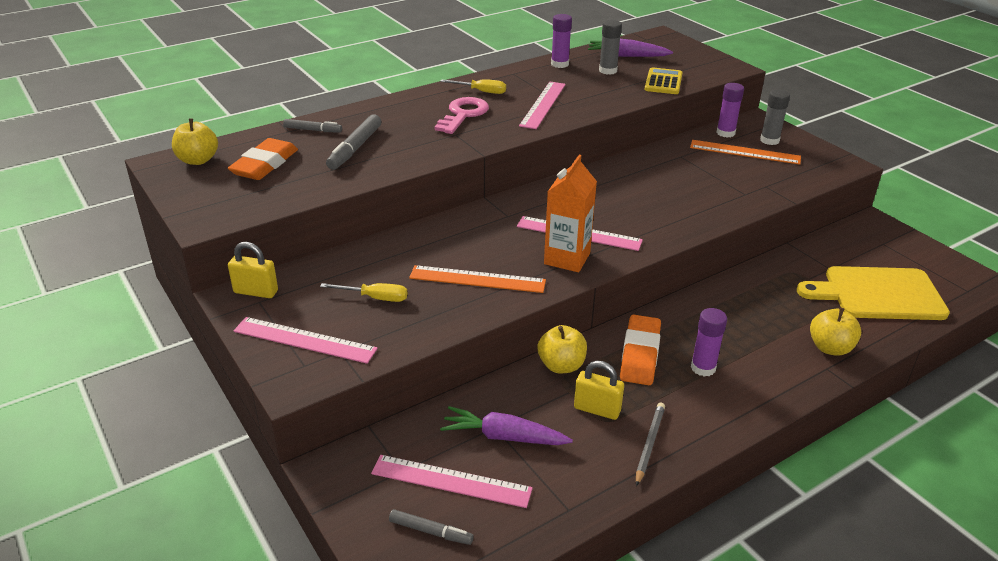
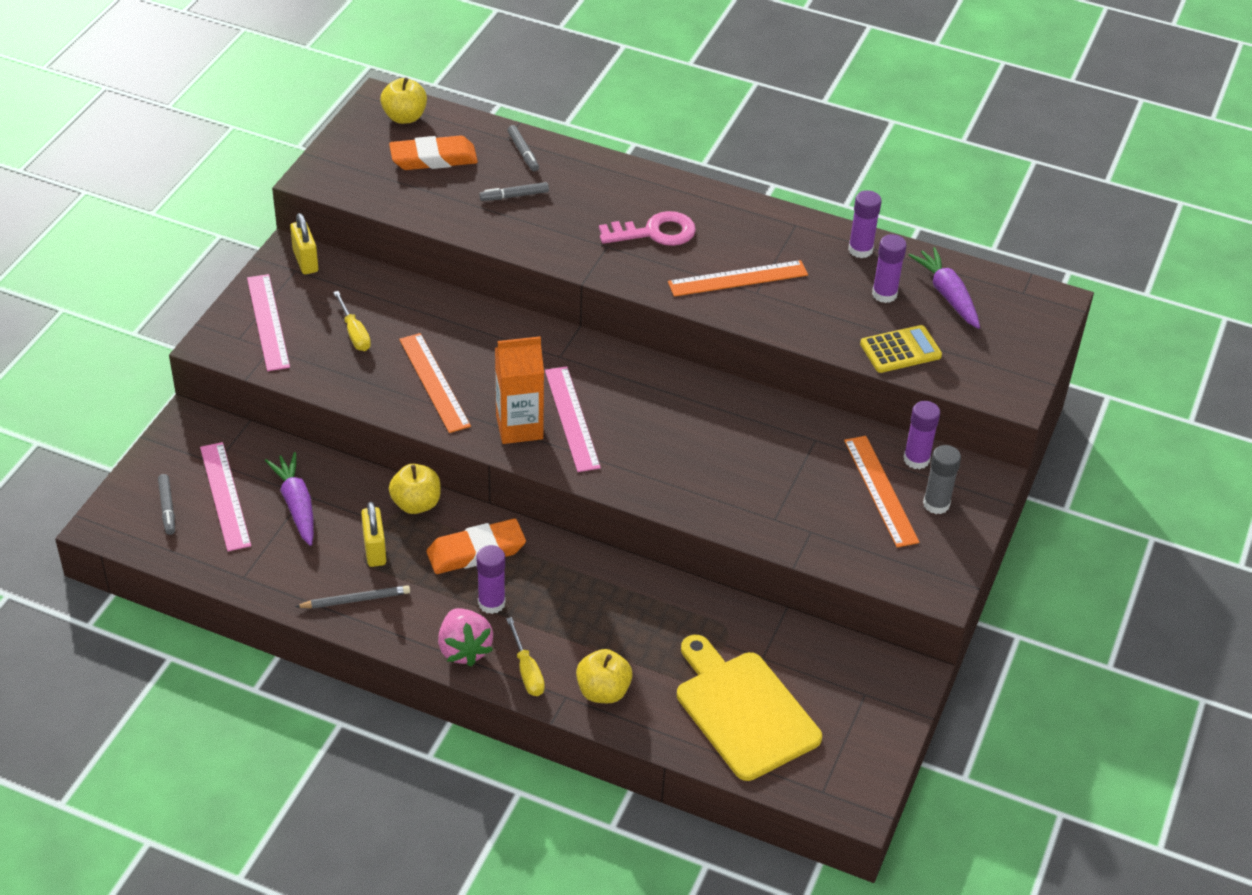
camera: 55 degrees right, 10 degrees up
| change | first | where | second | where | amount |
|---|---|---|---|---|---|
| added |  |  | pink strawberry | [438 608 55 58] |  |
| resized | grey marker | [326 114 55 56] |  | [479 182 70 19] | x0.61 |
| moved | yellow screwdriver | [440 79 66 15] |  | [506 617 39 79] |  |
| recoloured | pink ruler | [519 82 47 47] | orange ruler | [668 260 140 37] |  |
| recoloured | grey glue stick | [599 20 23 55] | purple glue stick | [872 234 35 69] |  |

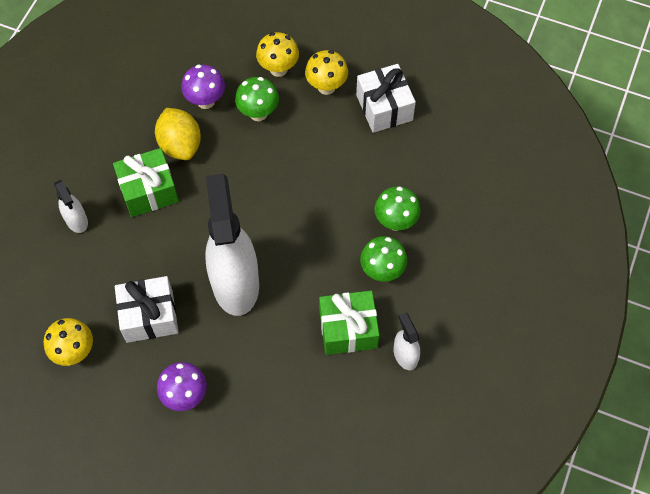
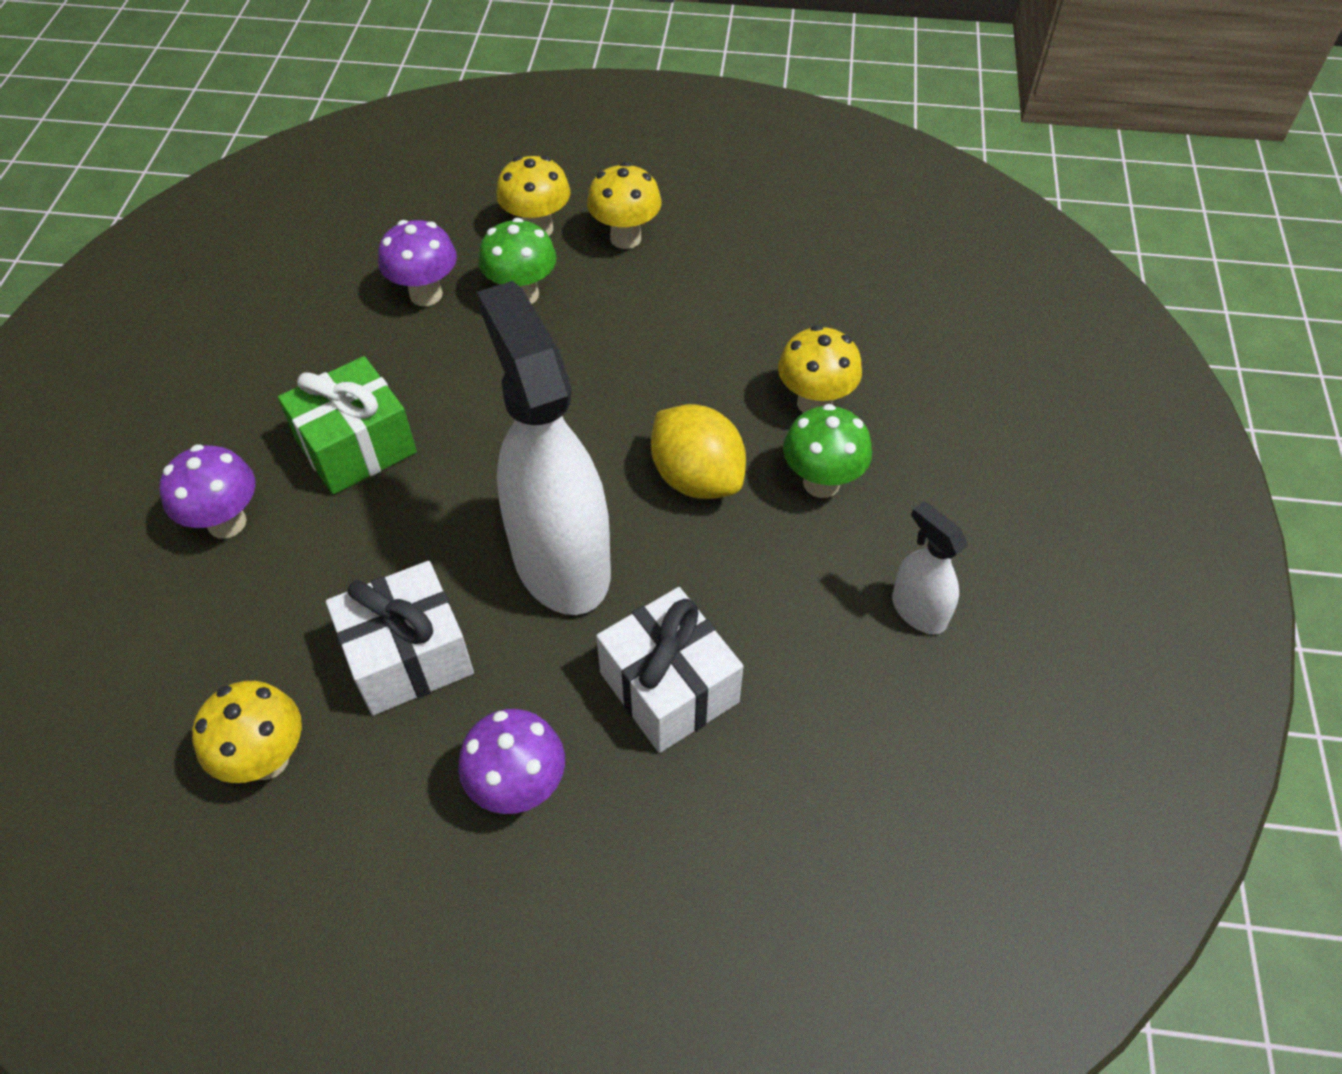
camera: 15 degrees left, 10 degrees down
| change | first | where | second | where | amount |
|---|---|---|---|---|---|
| replaced | white spray bottle | [54 180 34 53] | purple mushroom | [159 444 96 94] |  |
| moved | white gift | [356 64 60 69] |  | [596 587 147 166] |  |
| moved | yellow lemon | [155 108 46 52] |  | [651 404 95 95] |  |
| recoloured | green mushroom | [374 186 47 45] | yellow mushroom | [778 325 84 88] |  |
| removed | green gift | [319 290 60 65] |  |  |  |

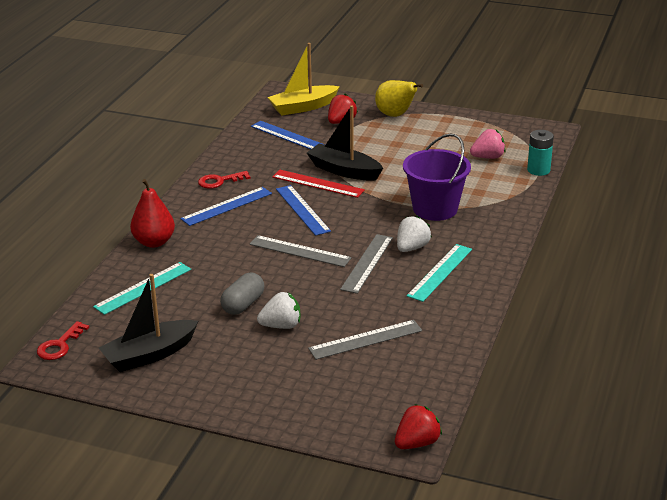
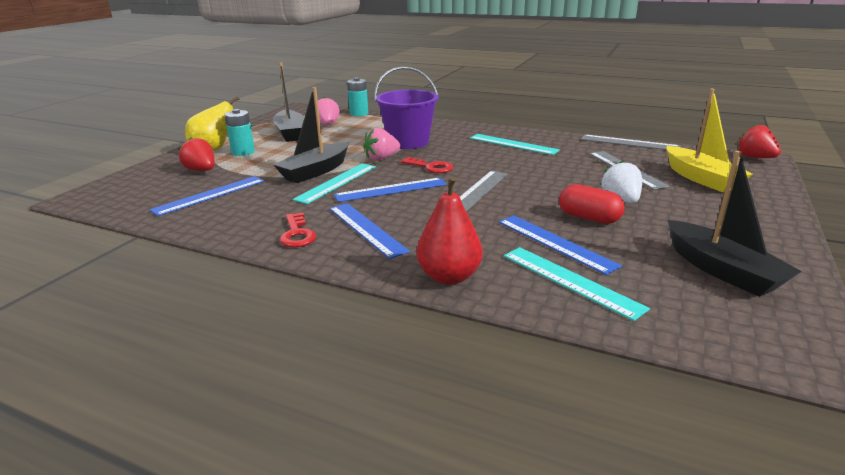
camera: 85 degrees left, 5 degrees down
| change | first | where | second | where | amount |
|---|---|---|---|---|---|
| added |  |  | turquoise battery | [224 109 31 47] |  |
| added |  |  | black boat | [272 62 32 80] |  |
| recoloured | red ruler | [272 170 93 28] | turquoise ruler | [292 163 84 41] |  |
| added |  |  | pink strawberry | [363 128 37 33] |  |
| moved | red key | [37 321 52 39] |  | [401 157 52 16] |  |
| added |  |  | blue ruler | [499 215 123 60] |  |
| recoloured | grey capsule | [220 273 45 42] | red capsule | [559 184 66 40] |  |
| moved | grey ruler | [340 234 53 60] |  | [581 134 100 16] |  |
| moved | yellow boat | [267 43 73 73] |  | [667 89 86 103] |  |
| removed | white strawberry | [397 216 35 36] |  |  |  |

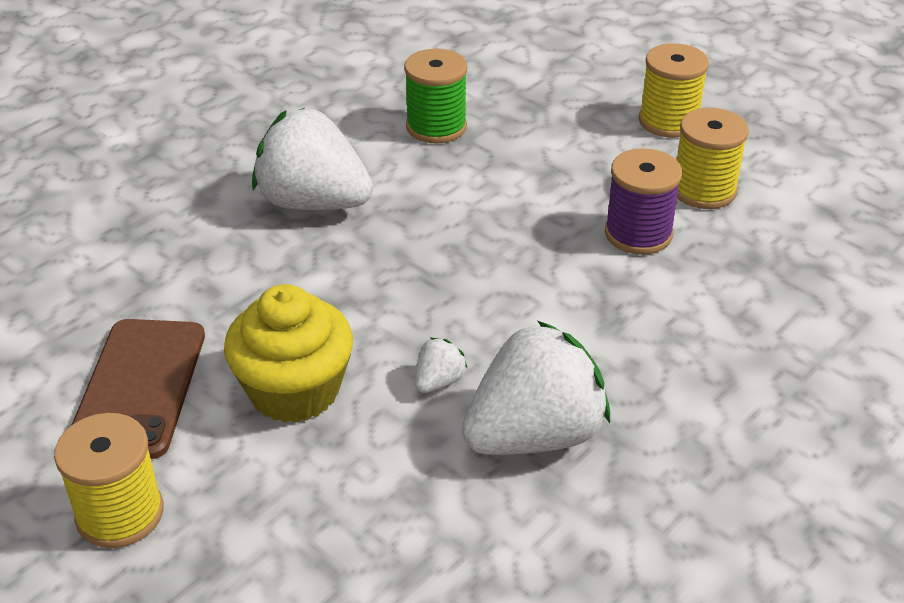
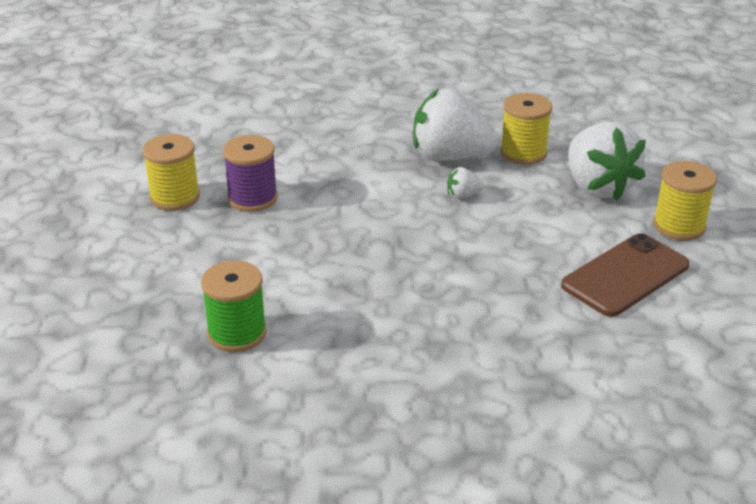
camera: 135 degrees left, 5 degrees down
| change | first | where | second | where | amount |
|---|---|---|---|---|---|
| moved | yellow spool | [639 43 70 95] |  | [500 93 52 72] |  |
| moved | white strawberry | [252 108 121 102] |  | [568 122 78 79] |  |
| removed | yellow cupcake | [224 284 129 139] |  |  |  |

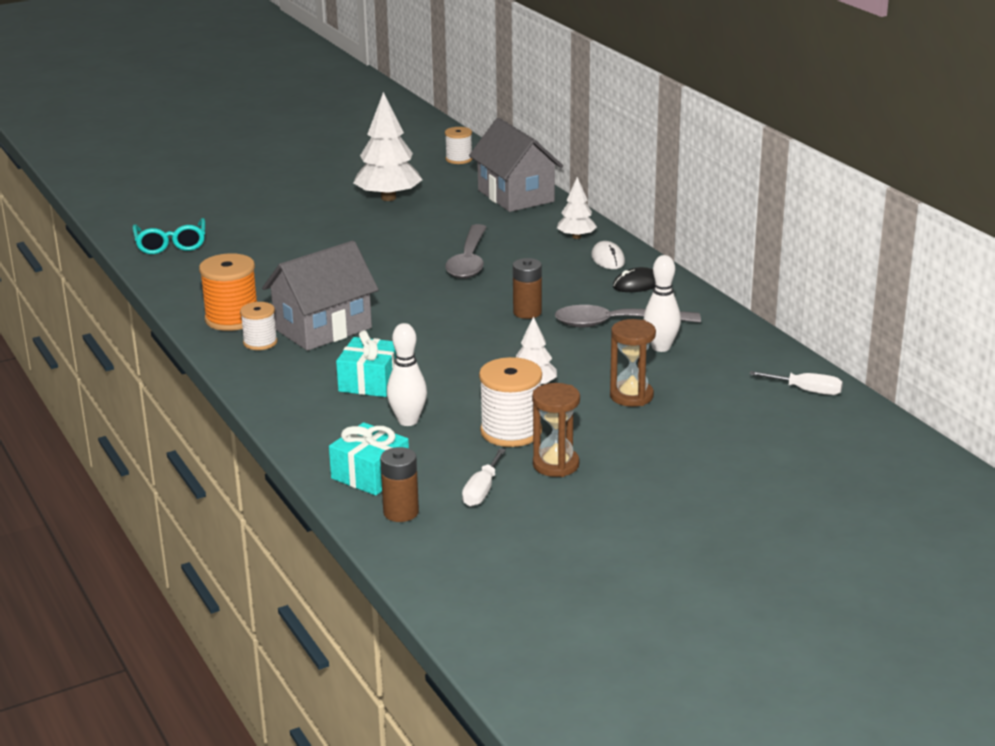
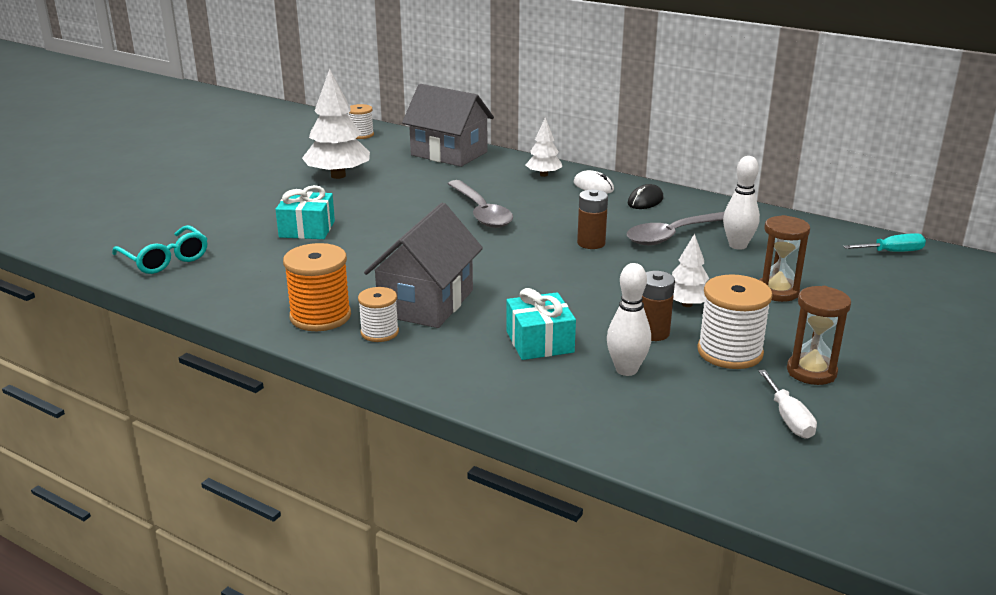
camera: 30 degrees left, 0 degrees up
| change | first | where | second | where | amount |
|---|---|---|---|---|---|
| moved | turquoise gift | [329 422 80 74] |  | [275 185 60 54] |  |
| moved | brown battery | [380 447 39 75] |  | [642 271 33 70] |  |
| recoloured | white screwdriver | [749 371 94 24] | turquoise screwdriver | [843 233 83 19] |  |

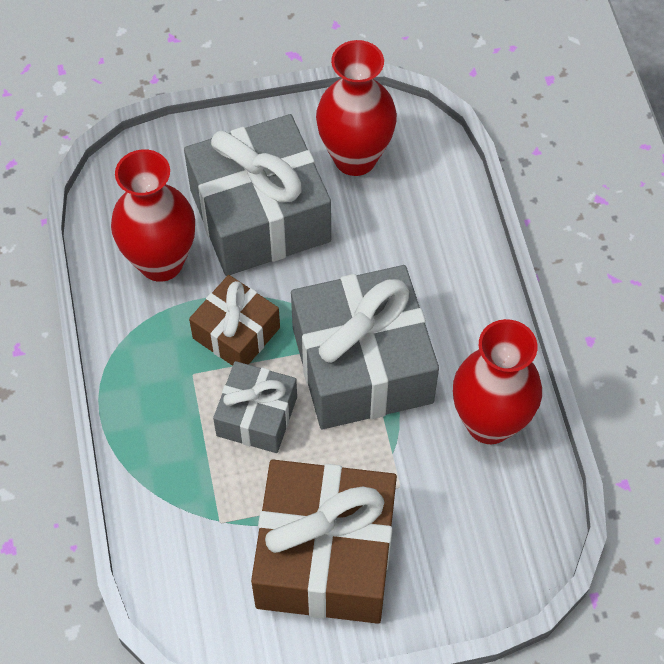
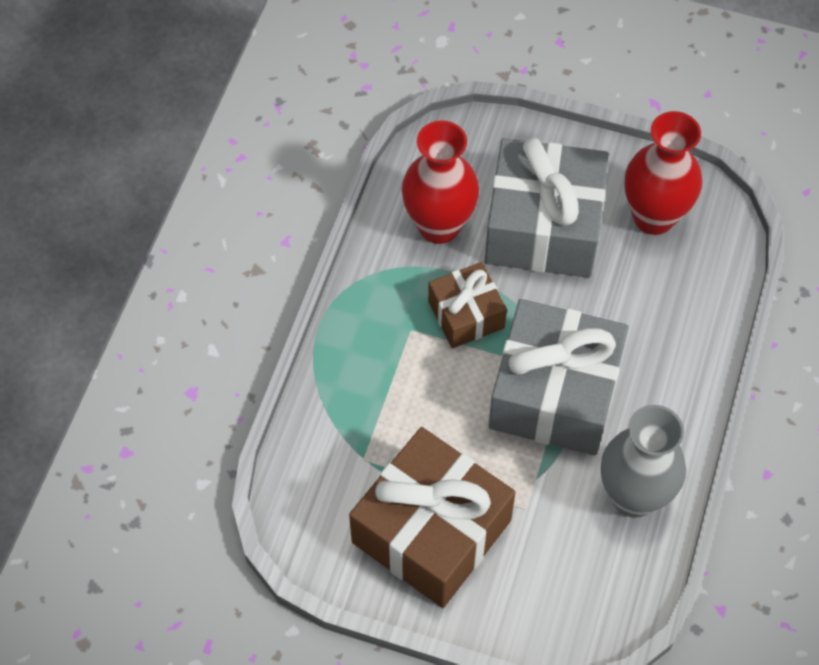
camera: 30 degrees right, 0 degrees up
| change | first | where | second | where | amount |
|---|---|---|---|---|---|
| recoloured | red vase | [453 319 89 125] | grey vase | [601 405 85 113] |  |
| removed | grey gift | [213 361 84 92] |  |  |  |

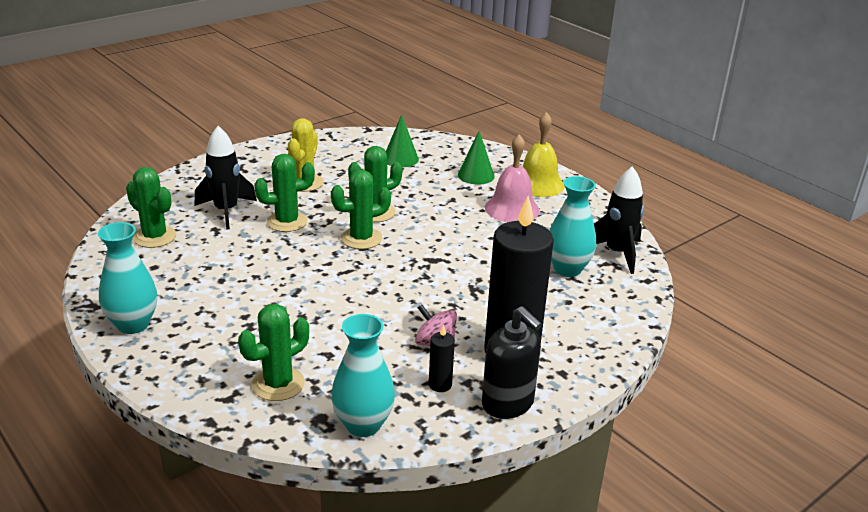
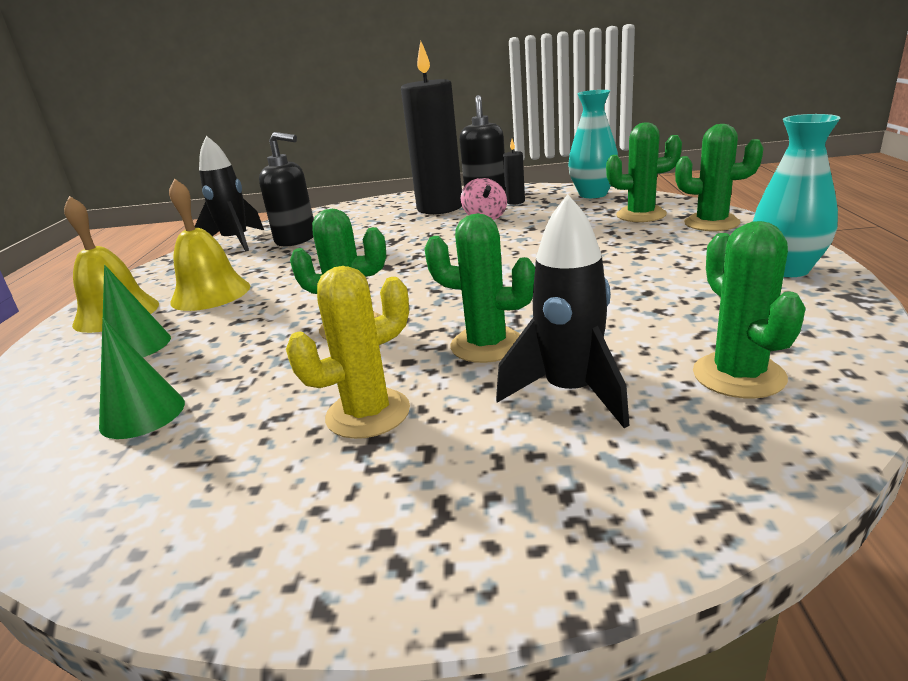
camera: 135 degrees left, 5 degrees down
| change | first | where | second | where | amount |
|---|---|---|---|---|---|
| recoloured | pink bell | [485 134 55 88] | yellow bell | [169 178 81 133] |  |
| replaced | turquoise vase | [549 176 47 101] | black soap dispenser | [259 132 55 114] |  |
| moved | green cactus | [331 169 60 80] |  | [675 124 89 107] |  |

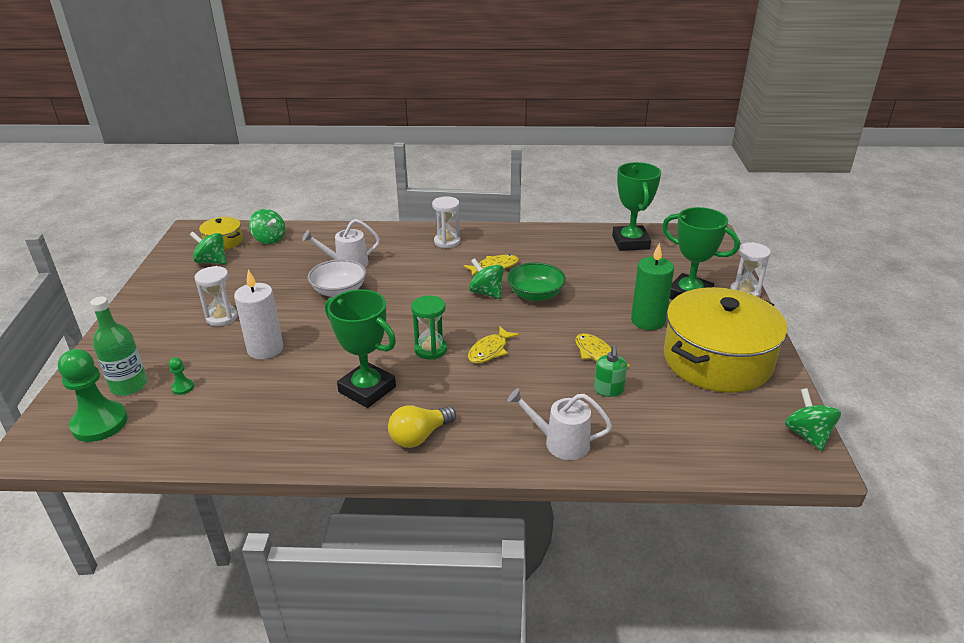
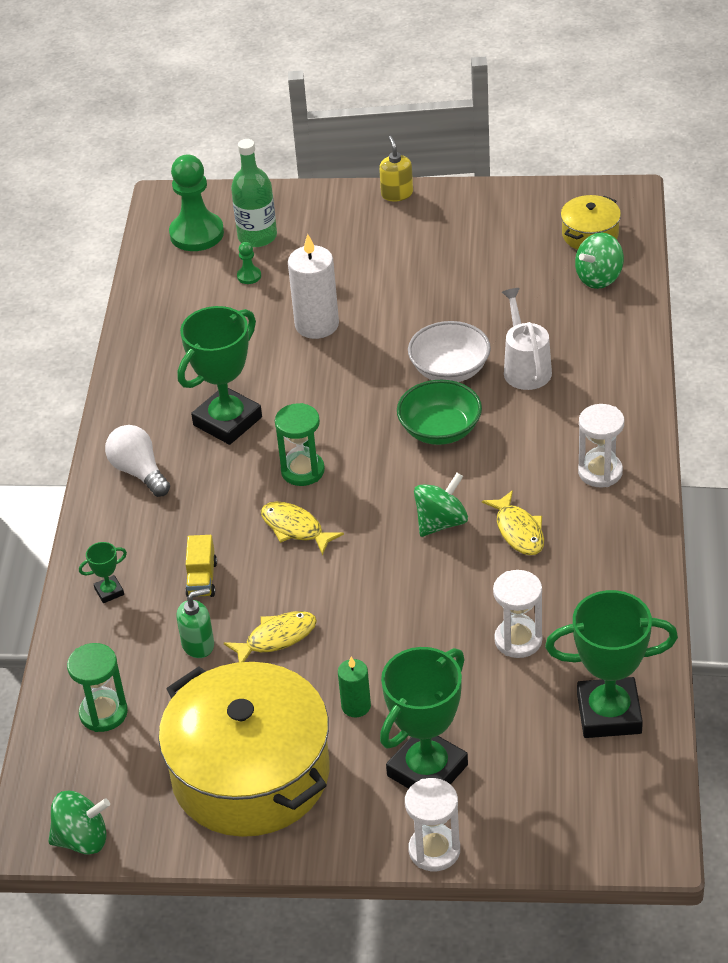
camera: 95 degrees right, 10 degrees up
| change | first | where | second | where | amount |
|---|---|---|---|---|---|
| added |  |  | green hourglass | [67 643 61 89] |  |
| replaced | white watering can | [507 388 105 72] | green trophy | [79 542 48 61] |  |
| recoloured | yellow light bulb | [388 406 68 42] | white light bulb | [105 425 65 72] |  |
| turned | green soap dispenser | [594 345 33 52] |  | [176 588 38 70] | 150 degrees clockwise |
| added |  |  | yellow truck | [185 535 32 62] |  |
| resized | green candle | [631 243 43 87] |  | [338 657 33 60] | x0.56 |
| added |  |  | yellow soap dispenser | [379 136 34 65] |  |
| moved | green bowl | [507 262 59 39] |  | [397 380 85 65] |  |
| moved | white hourglass | [195 266 43 60] |  | [493 570 49 88] |  |
| removed | green spinning top | [190 232 37 32] |  |  |  |

